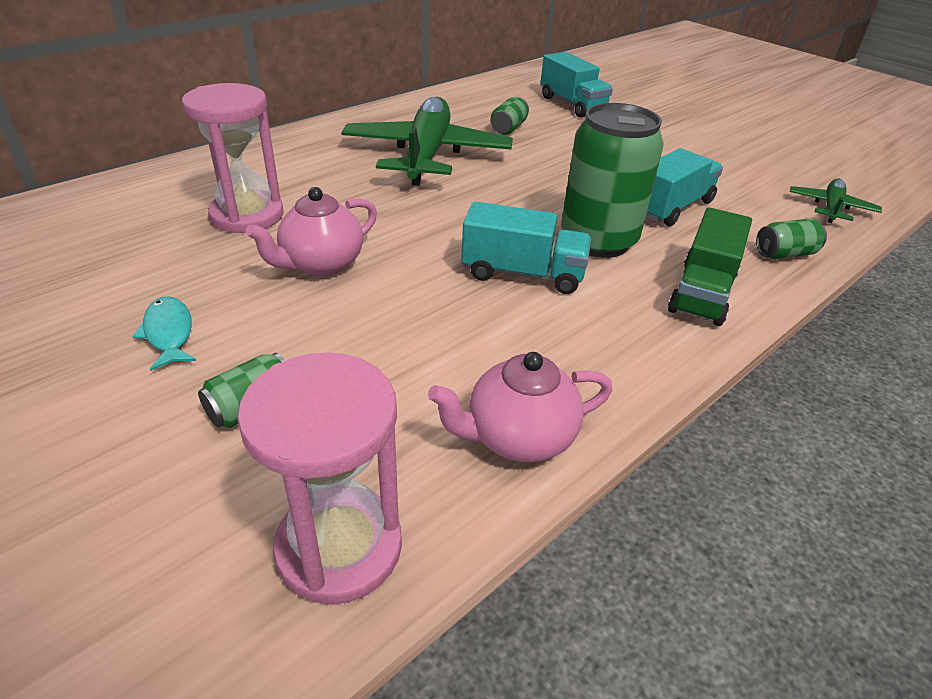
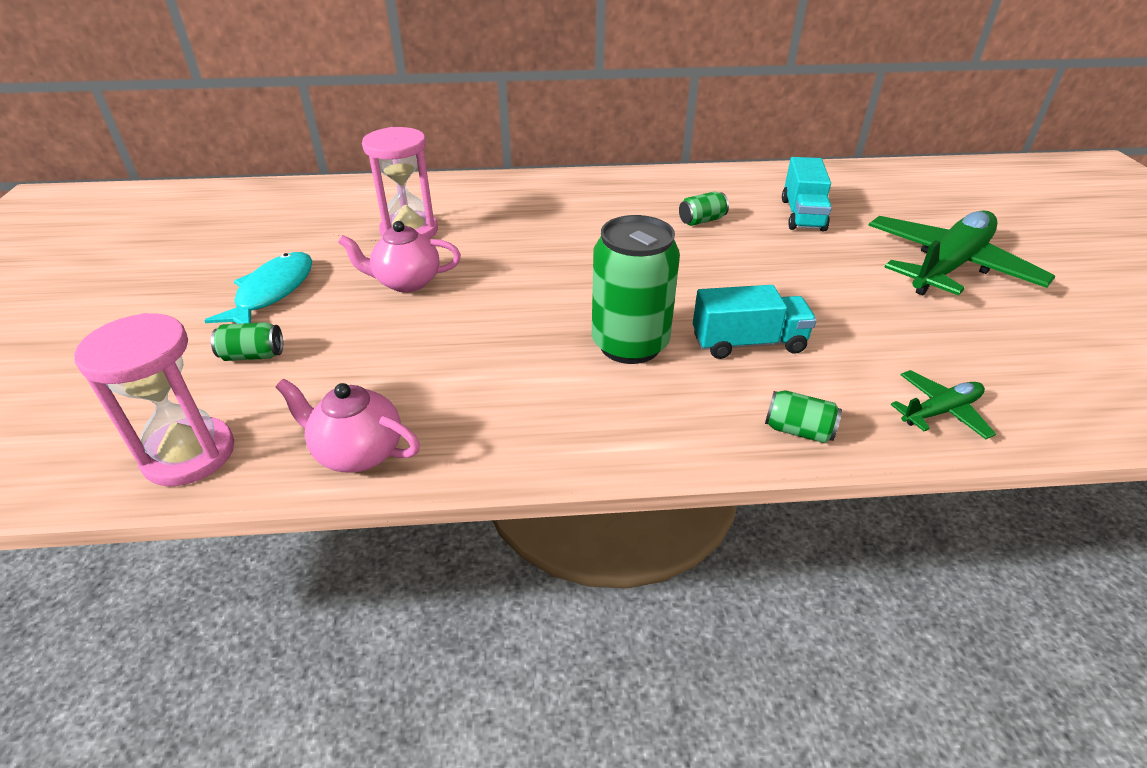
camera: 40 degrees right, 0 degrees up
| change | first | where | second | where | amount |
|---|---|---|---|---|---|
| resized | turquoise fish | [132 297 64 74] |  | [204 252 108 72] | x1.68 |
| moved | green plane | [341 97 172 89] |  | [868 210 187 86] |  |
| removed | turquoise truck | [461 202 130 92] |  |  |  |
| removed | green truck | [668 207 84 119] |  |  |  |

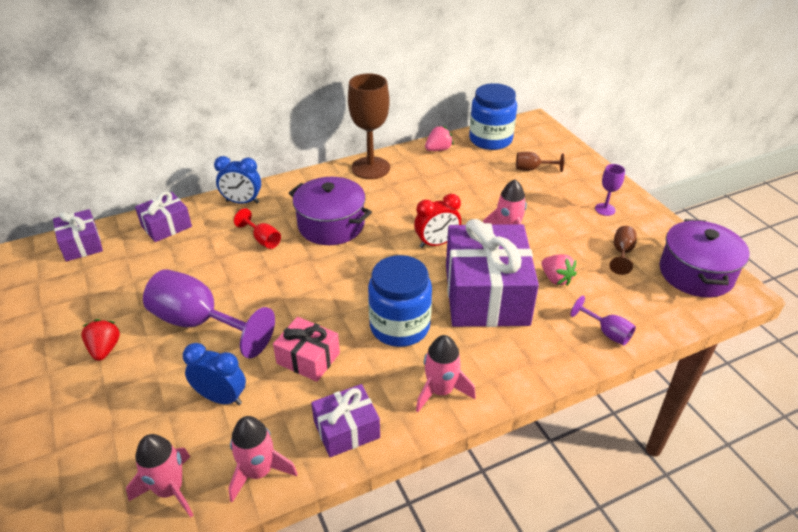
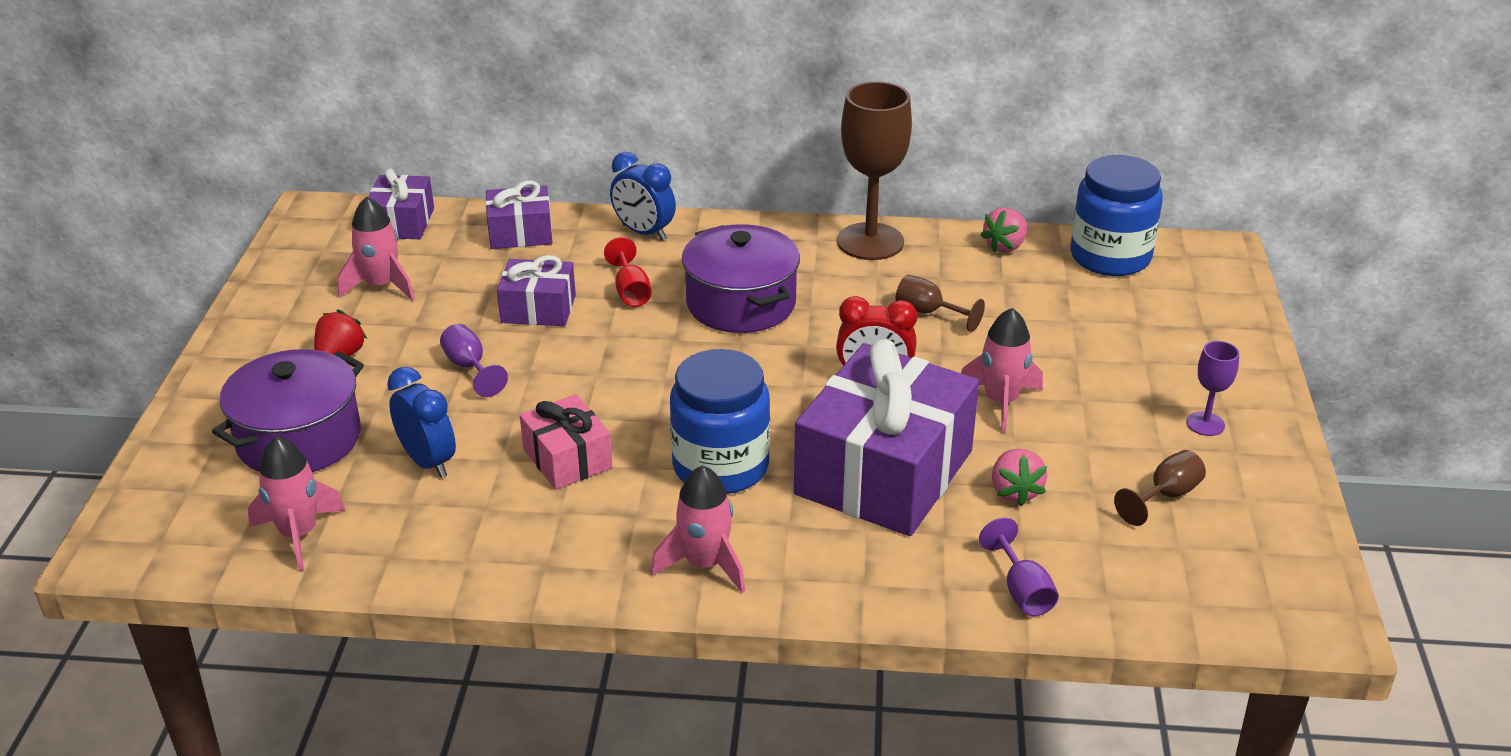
camera: 30 degrees right, 5 degrees down
| change | first | where | second | where | amount |
|---|---|---|---|---|---|
| moved | purple pot | [659 219 91 78] |  | [212 349 152 123] |  |
| moved | pink rocket | [228 416 70 87] |  | [337 197 78 104] |  |
| resized | purple goblet | [143 269 132 89] |  | [440 324 68 73] | x0.48 |
| moved | purple gift | [311 384 69 73] |  | [497 255 79 71] |  |
| moved | brown goblet | [516 152 48 20] |  | [896 275 89 57] |  |
| turned | pink strawberry | [425 126 28 25] |  | [980 208 47 45] | 135 degrees clockwise |

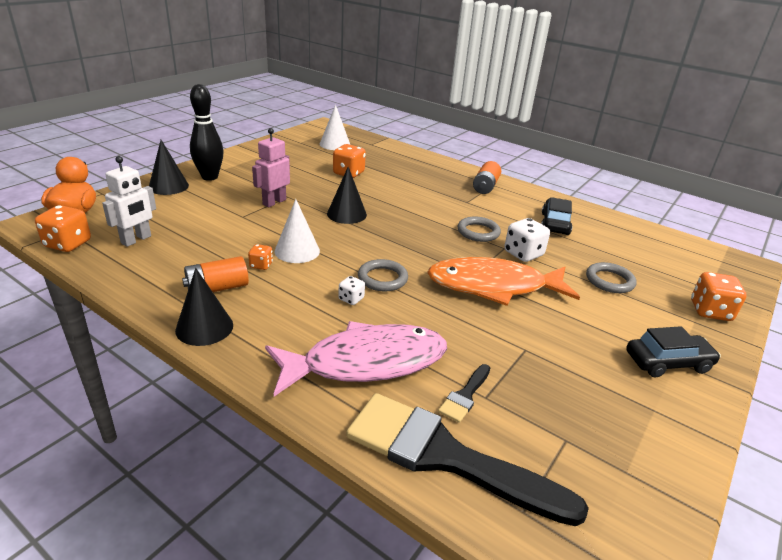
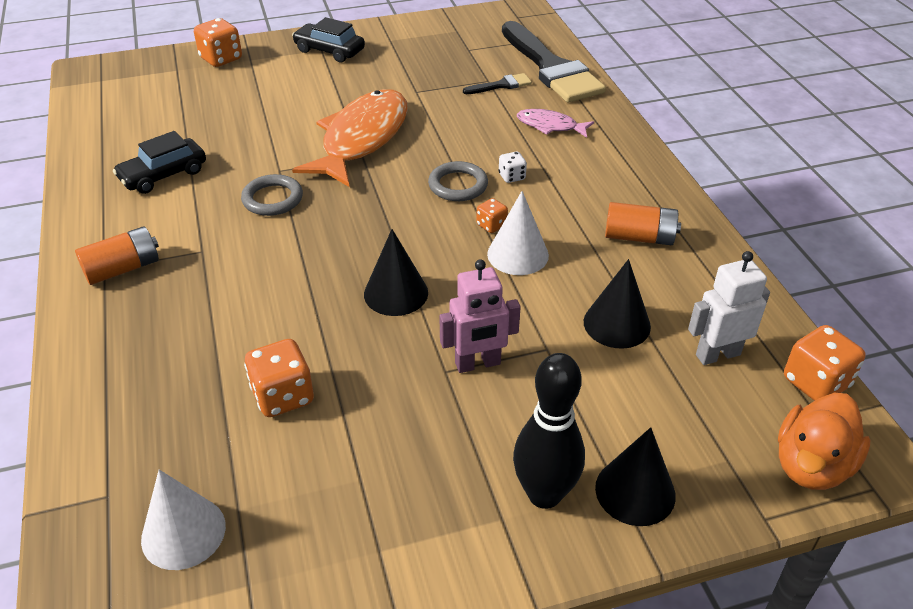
camera: 140 degrees left, 10 degrees up
| change | first | where | second | where | amount |
|---|---|---|---|---|---|
| turned | orange fish | [427 257 153 49] |  | [292 89 116 98] | 105 degrees counterclockwise |
| moved | orange dice | [248 244 25 26] |  | [476 198 32 35] |  |
| resized | pink fish | [265 321 182 75] |  | [517 109 77 29] | x0.48 |
| moved | black cone | [175 268 58 78] |  | [584 259 67 90] |  |
| removed | white dice | [504 218 46 44] |  |  |  |
| removed | grey ring | [586 262 50 31] |  |  |  |

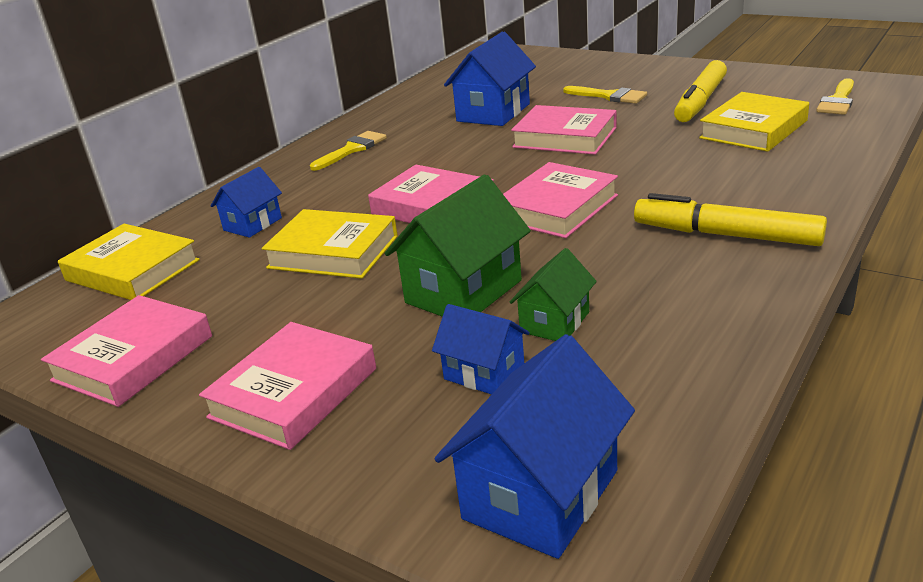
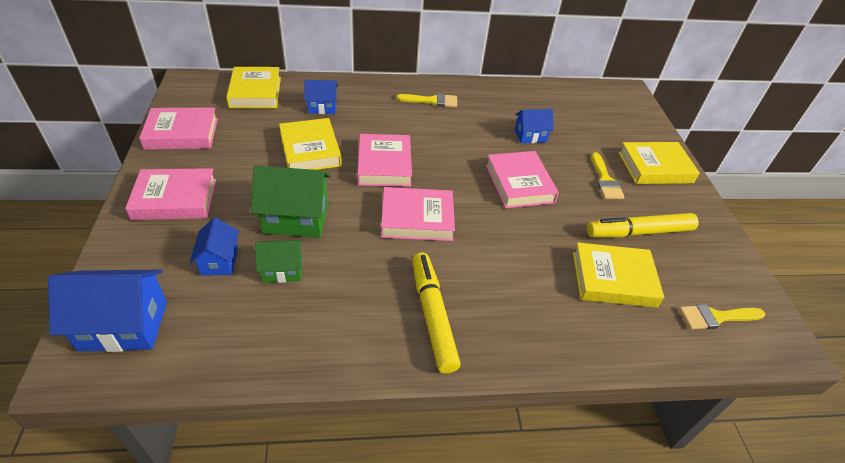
camera: 45 degrees right, 15 degrees up
| change | first | where | second | where | amount |
|---|---|---|---|---|---|
| resized | blue house | [444 31 92 95] |  | [515 109 39 34] | x0.59 |
| added |  |  | yellow book | [618 142 82 42] |  |

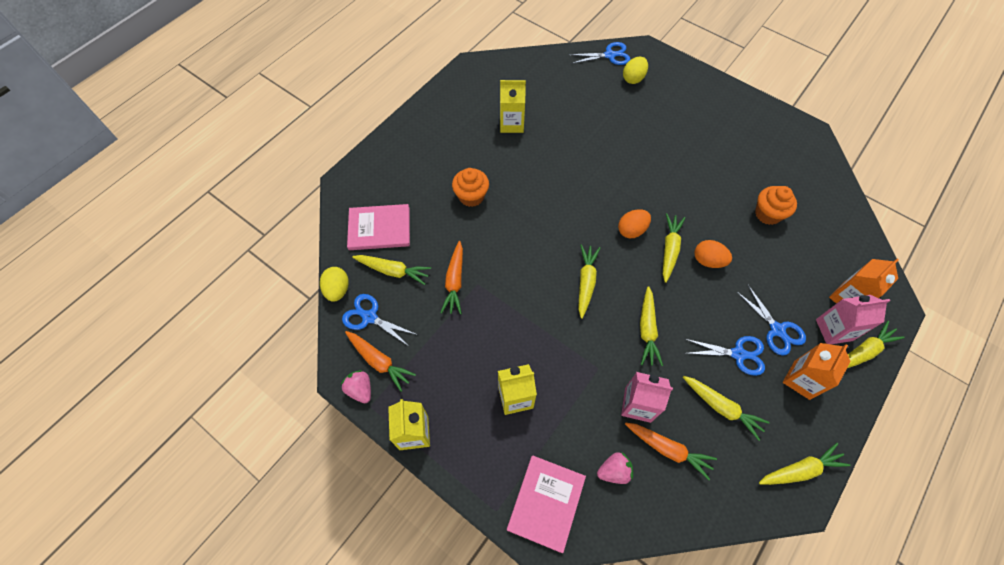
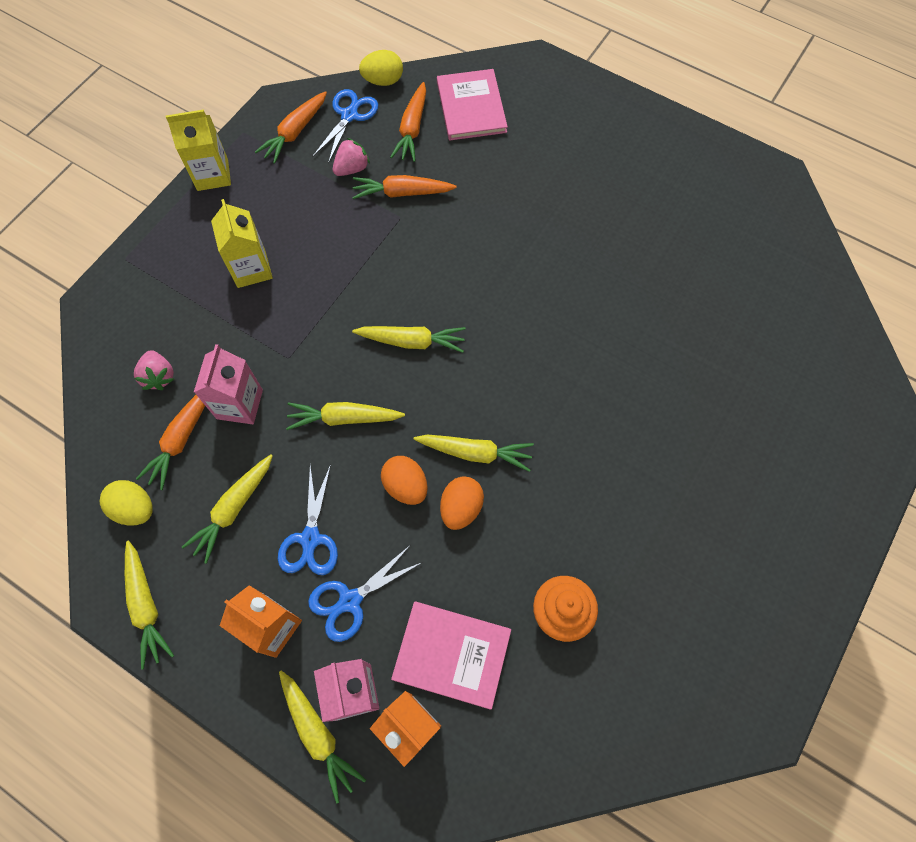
camera: 85 degrees right, 5 degrees up
| change | first | where | second | where | amount |
|---|---|---|---|---|---|
| moved | yellow egg | [623 56 25 28] |  | [100 480 53 46] |  |
| moved | pink strawberry | [341 370 30 33] |  | [333 138 37 38] |  |
| moved | orange egg | [618 209 33 29] |  | [381 456 47 49] |  |
| recoloured | yellow carrot | [352 255 79 30] | orange carrot | [390 82 36 80] |  |
| moved | pink book | [507 455 79 98] |  | [391 602 120 108] |  |
| removed | orange cupcake | [452 168 37 39] |  |  |  |
| removed | yellow carton | [500 80 26 53] |  |  |  |
| removed | blue scissors | [569 42 61 23] |  |  |  |

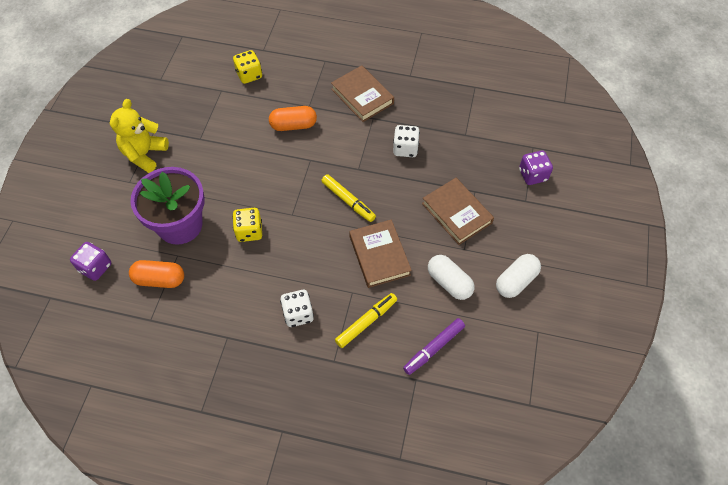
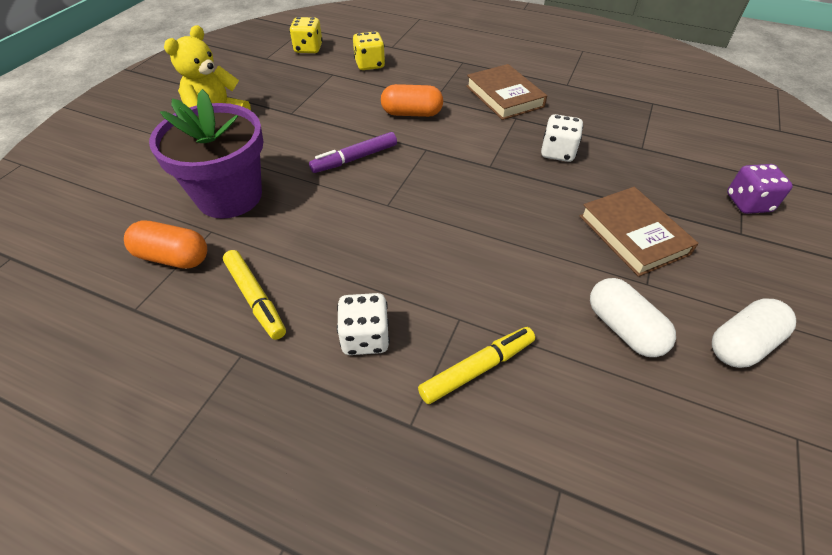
camera: 10 degrees right, 10 degrees down
| change | first | where | second | where | amount |
|---|---|---|---|---|---|
| moved | yellow marker | [322 174 54 48] |  | [223 250 63 90] |  |
| moved | yellow dice | [232 208 30 34] |  | [289 17 34 36] |  |
| moved | purple marker | [403 318 62 57] |  | [309 132 88 41] |  |
| removed | purple dice | [70 242 41 39] |  |  |  |
| removed | brown book | [349 220 63 68] |  |  |  |

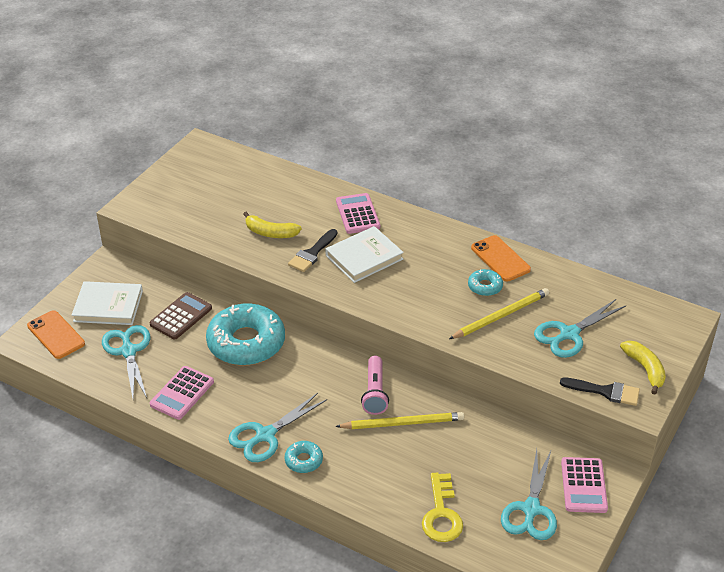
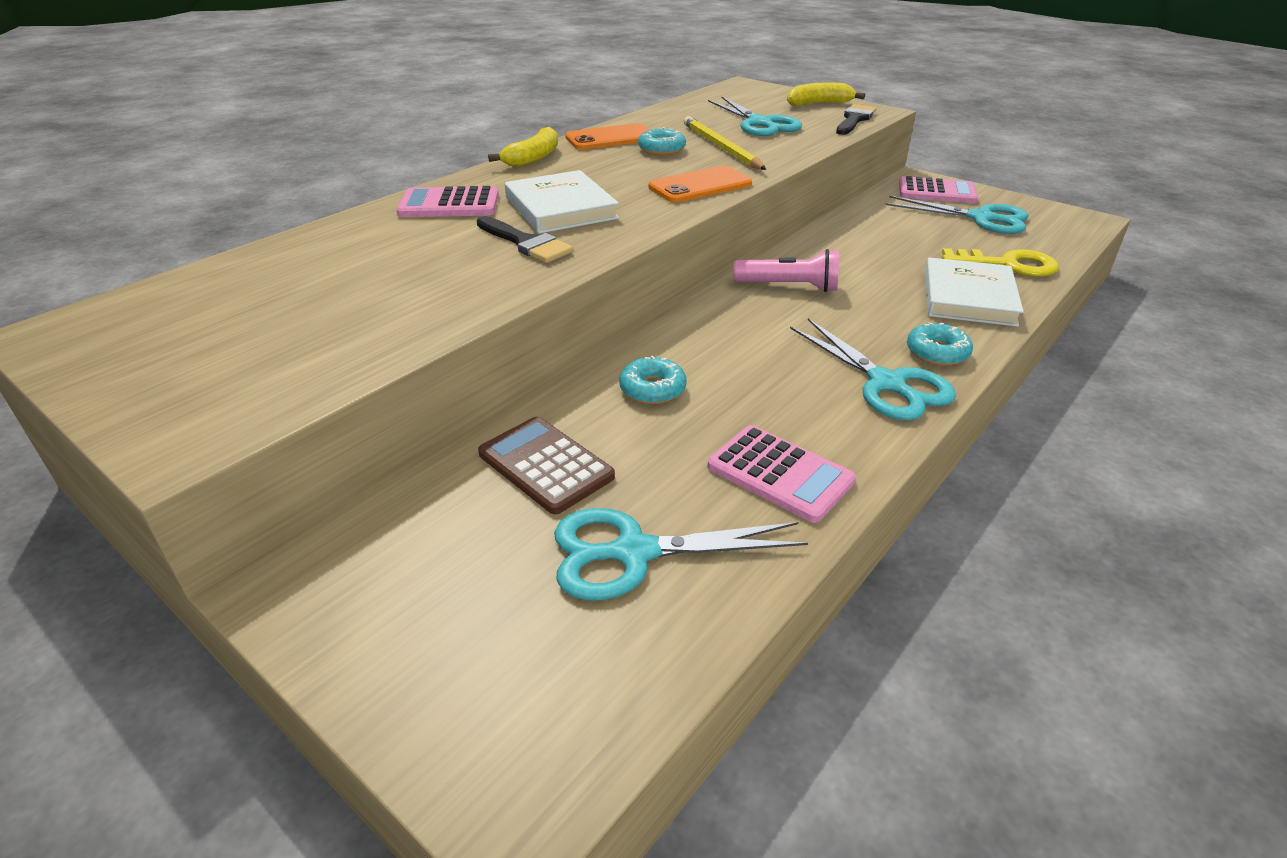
camera: 80 degrees left, 5 degrees down
| change | first | where | second | where | amount |
|---|---|---|---|---|---|
| moved | yellow banana | [243 212 59 26] |  | [488 127 70 40] |  |
| resized | turquoise donut | [206 303 79 63] |  | [619 356 68 48] | x0.44 |
| moved | orange phone | [27 310 58 49] |  | [649 166 103 37] |  |
| moved | white book | [72 281 71 44] |  | [925 257 99 70] |  |
| removed | yellow pencil | [335 412 129 17] |  |  |  |

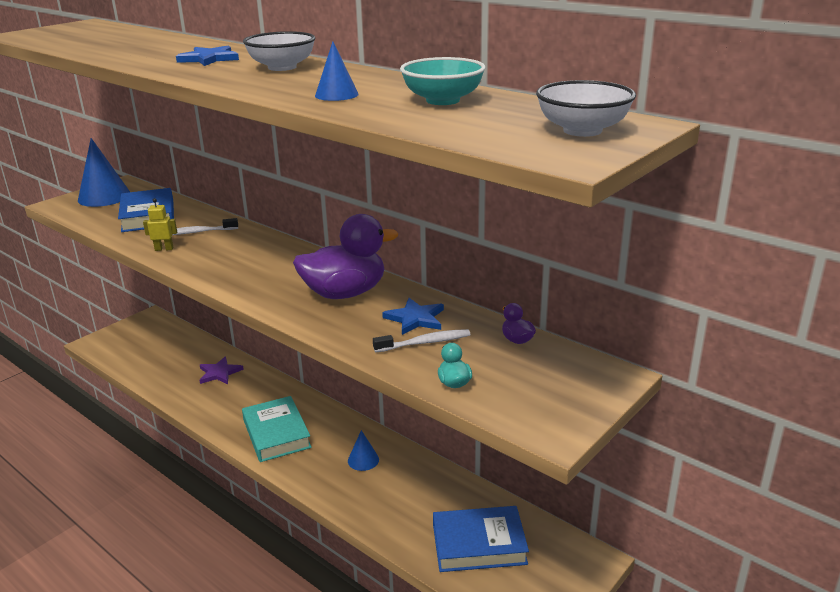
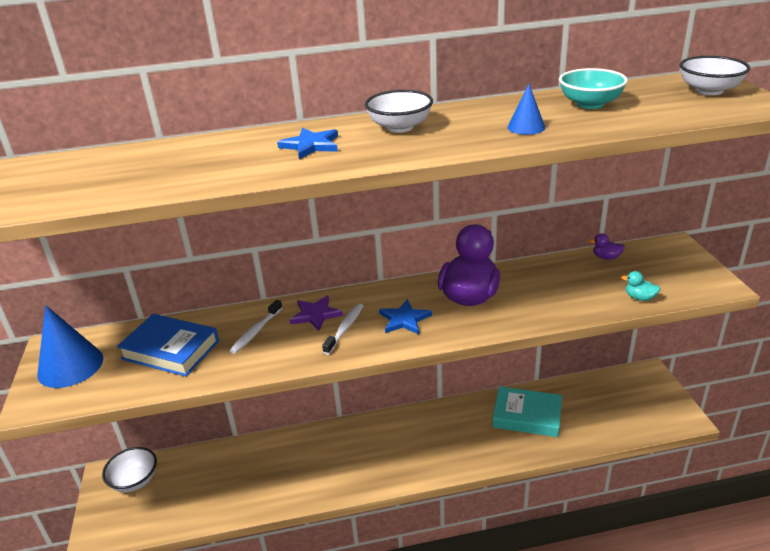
camera: 50 degrees left, 5 degrees up
| change | first | where | second | where | amount |
|---|---|---|---|---|---|
| added |  |  | white bowl | [102 447 55 45] |  |
| moved | purple star | [200 357 44 27] |  | [290 296 53 35] |  |
| moved | white toothbrush | [373 329 97 23] |  | [322 303 41 52] |  |
| moved | blue star | [382 298 62 37] |  | [379 299 53 35] |  |
| moved | turquoise book | [242 396 70 66] |  | [492 386 70 51] |  |
| removed | yellow robot | [143 198 34 53] |  |  |  |
| removed | blue cone | [348 430 31 41] |  |  |  |
| removed | blue book | [433 506 96 66] |  |  |  |

